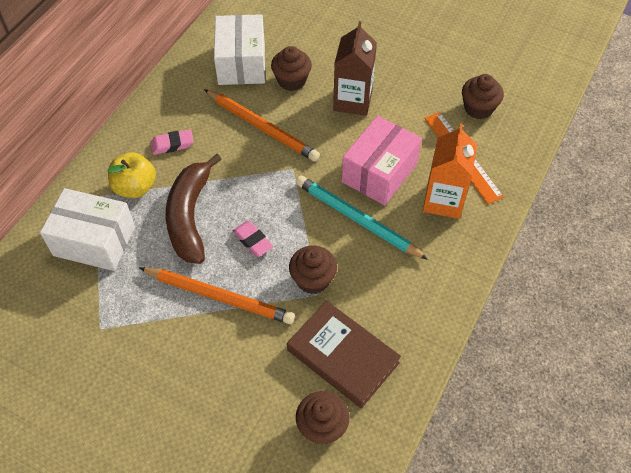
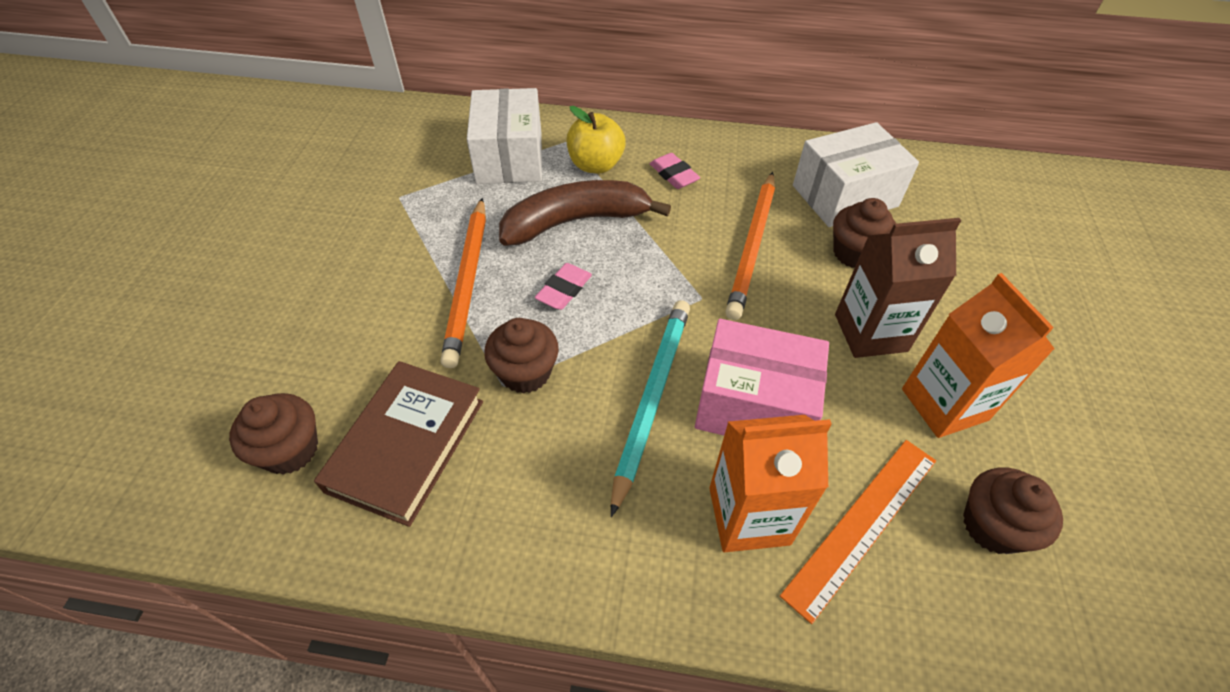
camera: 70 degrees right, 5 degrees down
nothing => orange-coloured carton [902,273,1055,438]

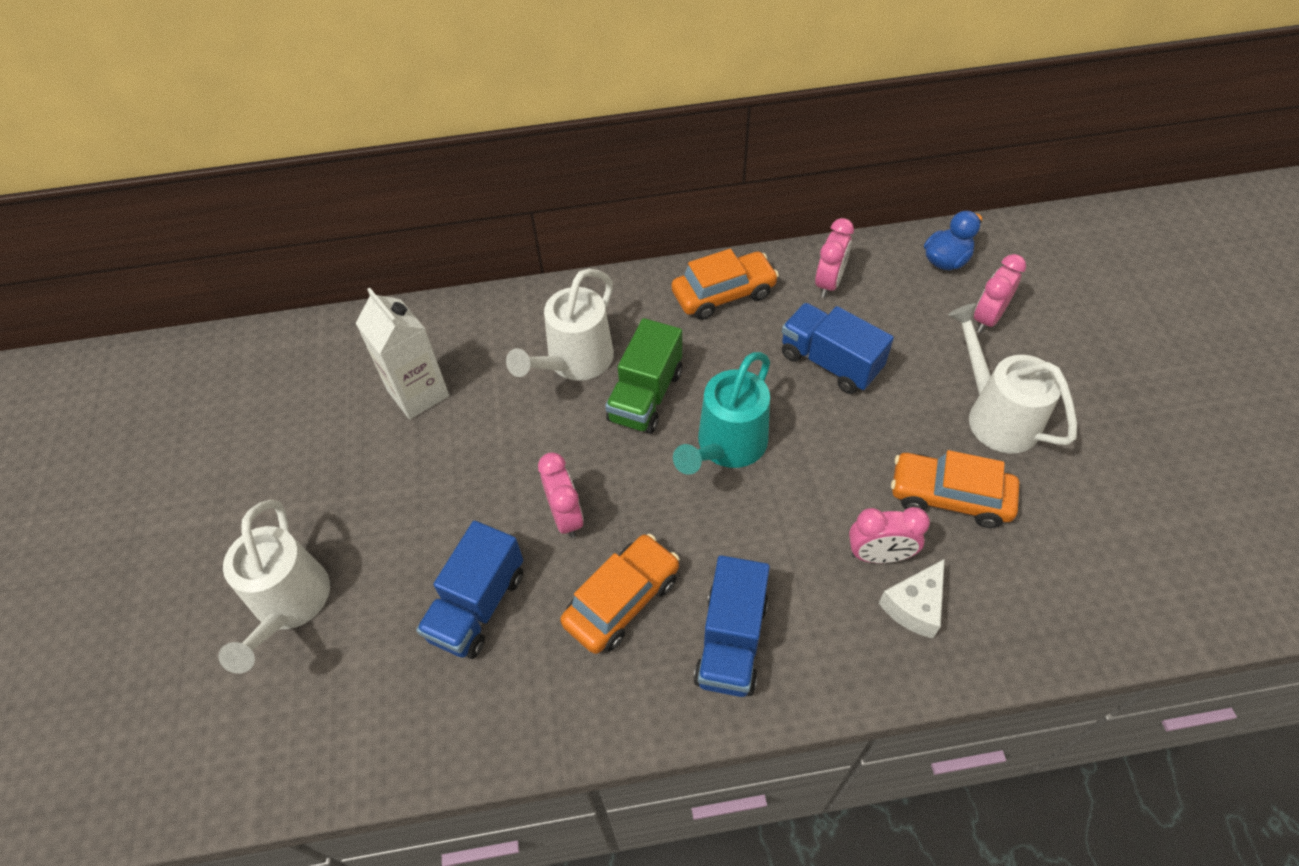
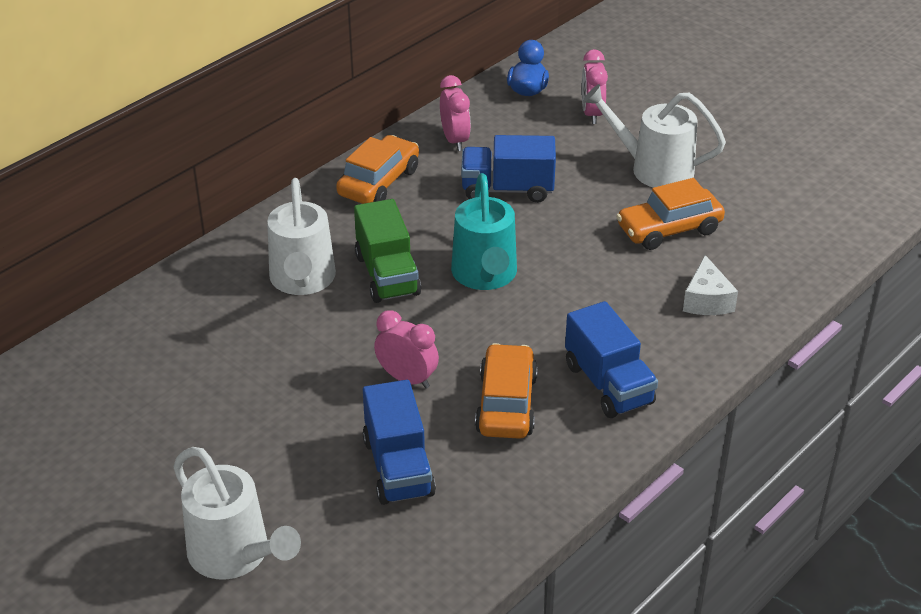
camera: 40 degrees left, 15 degrees down
pure white carton [356,288,449,419] => nothing
rosy alarm clock [849,507,930,563] => nothing

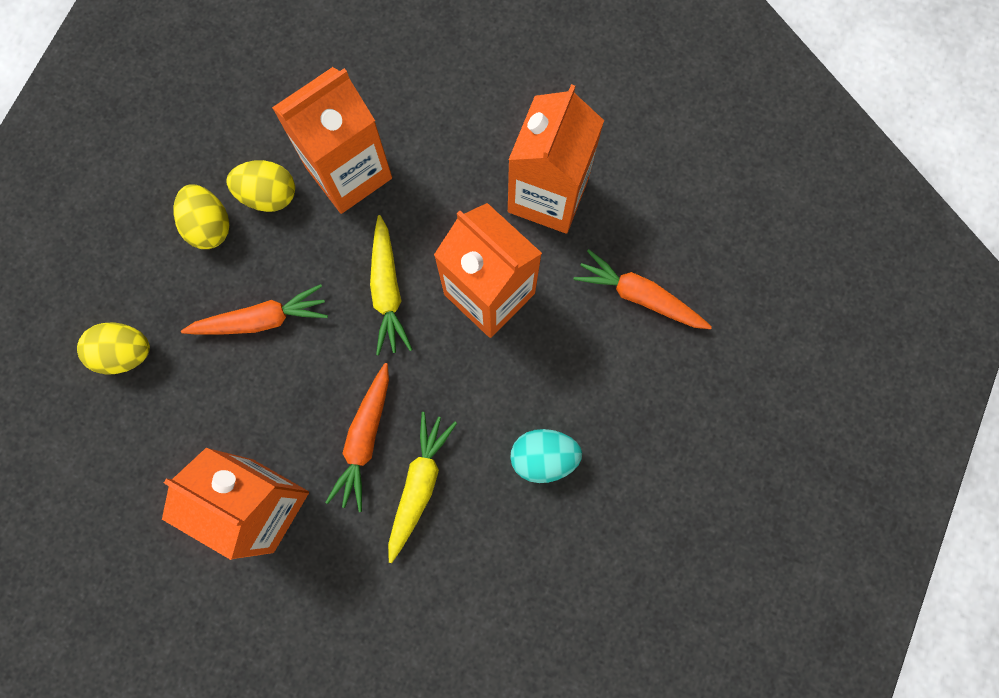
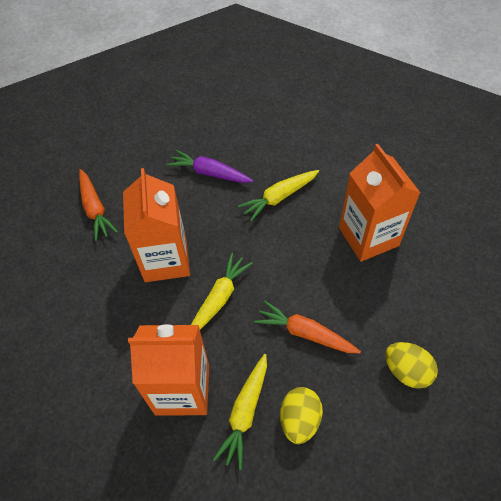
camera: 140 degrees left, 20 degrees down
aqua toy egg [510,429,582,483] => royal purple carrot [166,149,253,183]
golden toy egg [226,160,295,212] => golden carrot [213,354,267,470]
orange-coloured carrot [325,363,389,512] => nothing
orange-coloured carton [508,84,604,234] => nothing

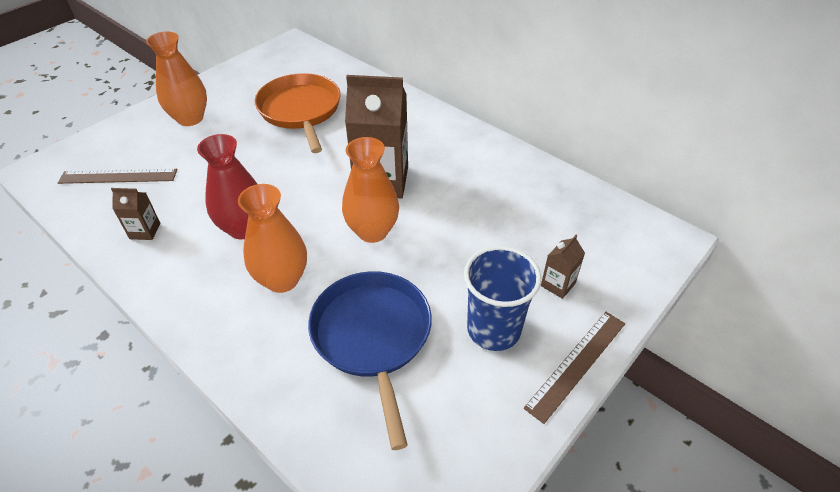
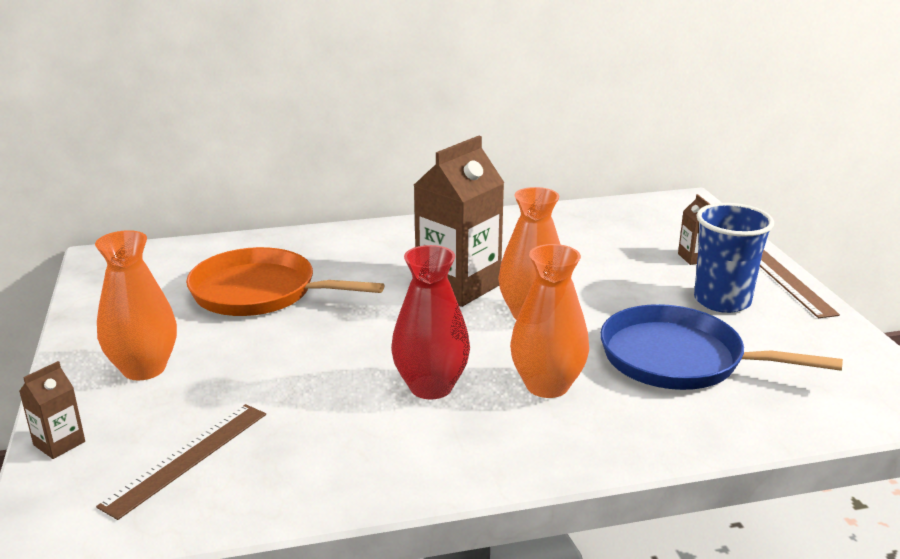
camera: 55 degrees left, 20 degrees down
brown carton [111,188,160,240] => brown carton [19,361,85,459], relocated

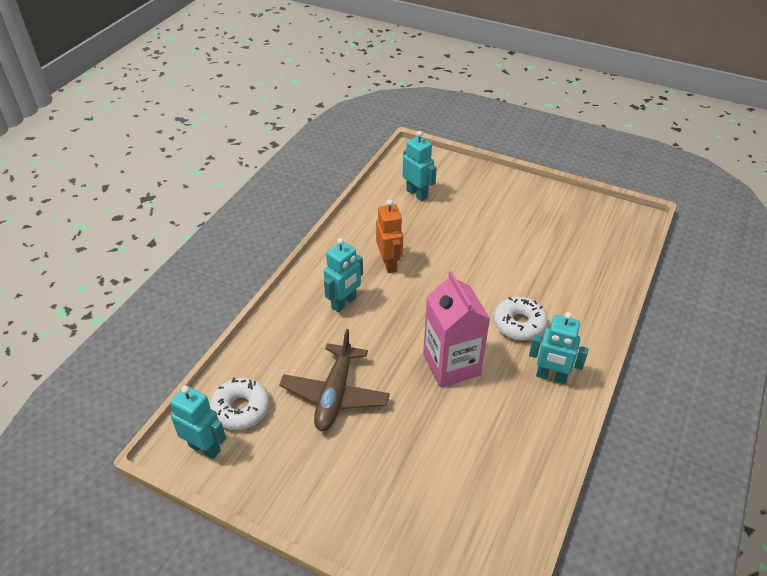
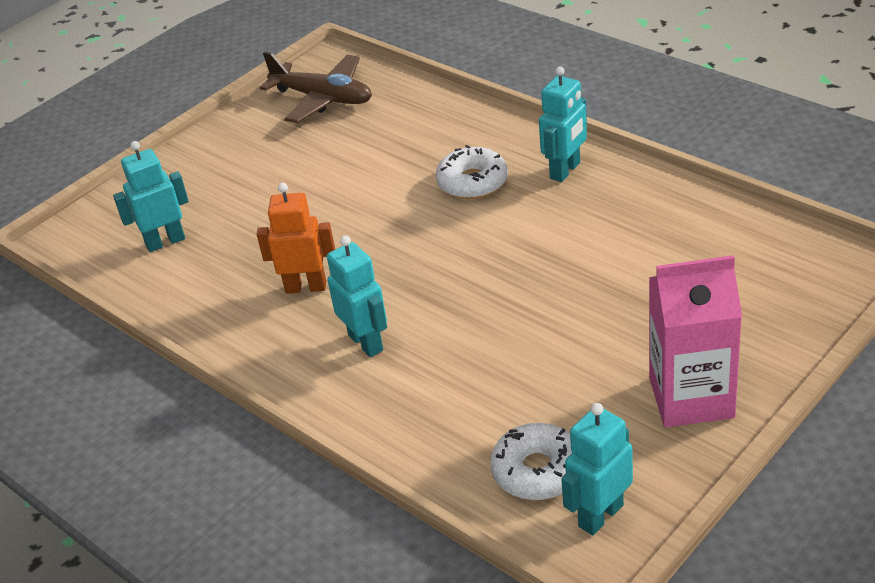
camera: 70 degrees left, 5 degrees down
brown toy plane [279,329,390,431] => brown toy plane [260,51,372,123], relocated
rosy carton [423,271,490,387] => rosy carton [649,255,742,427], relocated

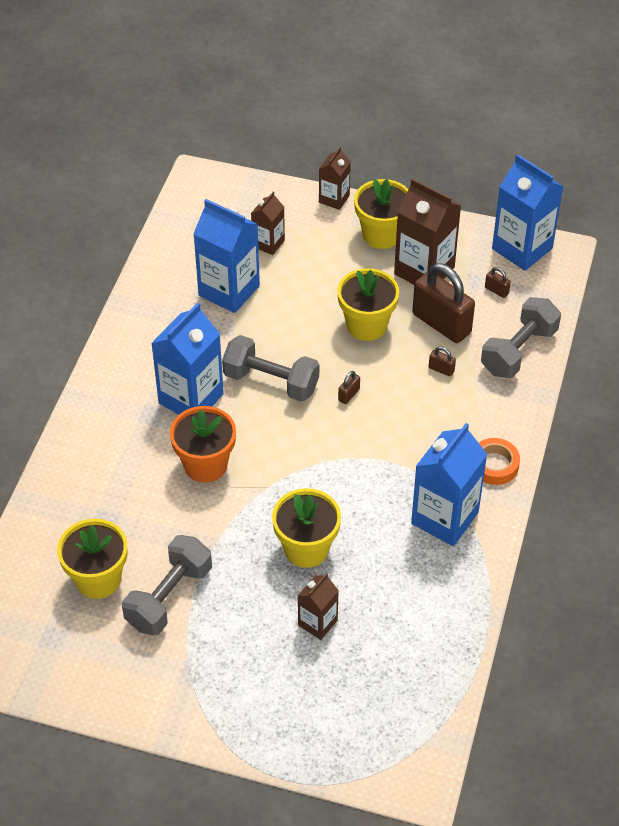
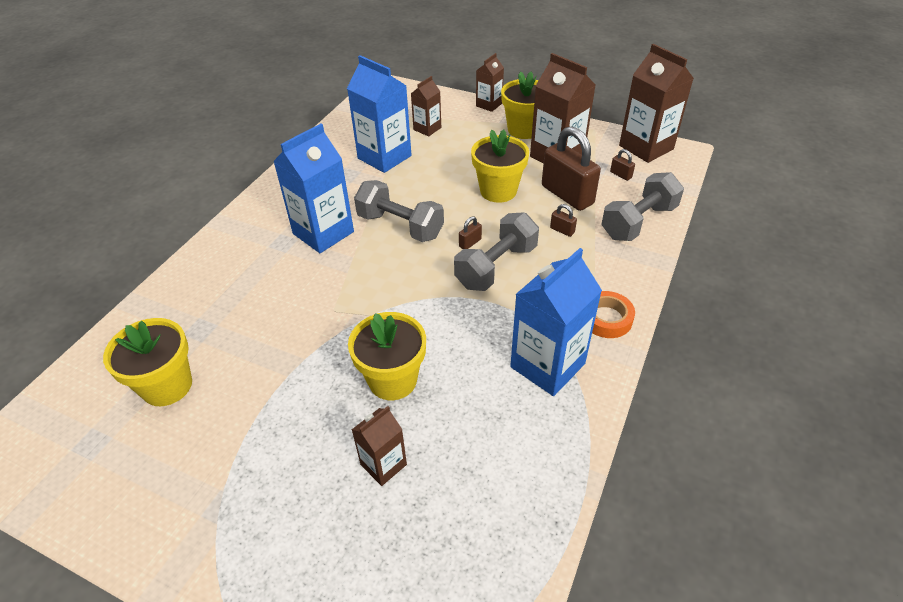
camera: 10 degrees right, 5 degrees down
grey hand weight [122,535,212,635] => grey hand weight [454,212,539,291], relocated
blue carton [492,154,564,271] => brown carton [619,44,694,163]
orange-coloured flower pot [170,406,236,483] => nothing

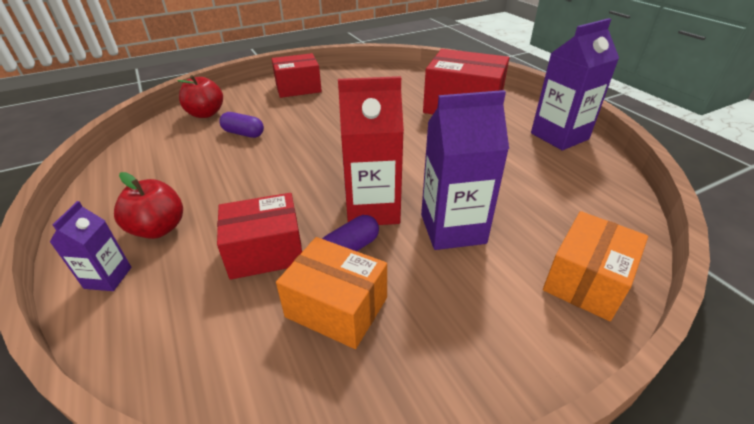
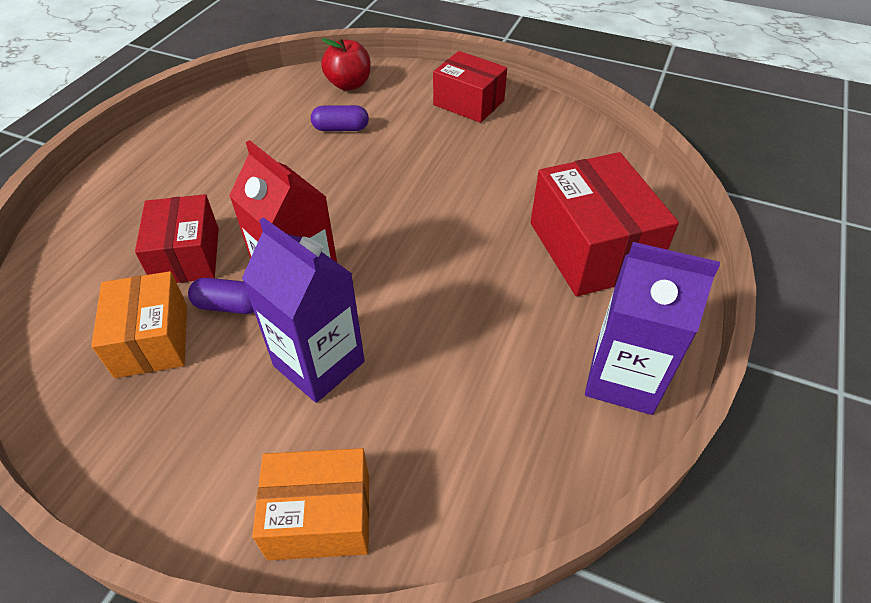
camera: 50 degrees right, 10 degrees up
red package [217,193,302,280] => red package [135,194,219,283], 45 degrees clockwise
royal purple capsule [219,112,264,138] => royal purple capsule [311,105,369,131], 75 degrees counterclockwise
royal purple carton [50,201,131,291] => nothing
red apple [114,172,183,239] => nothing

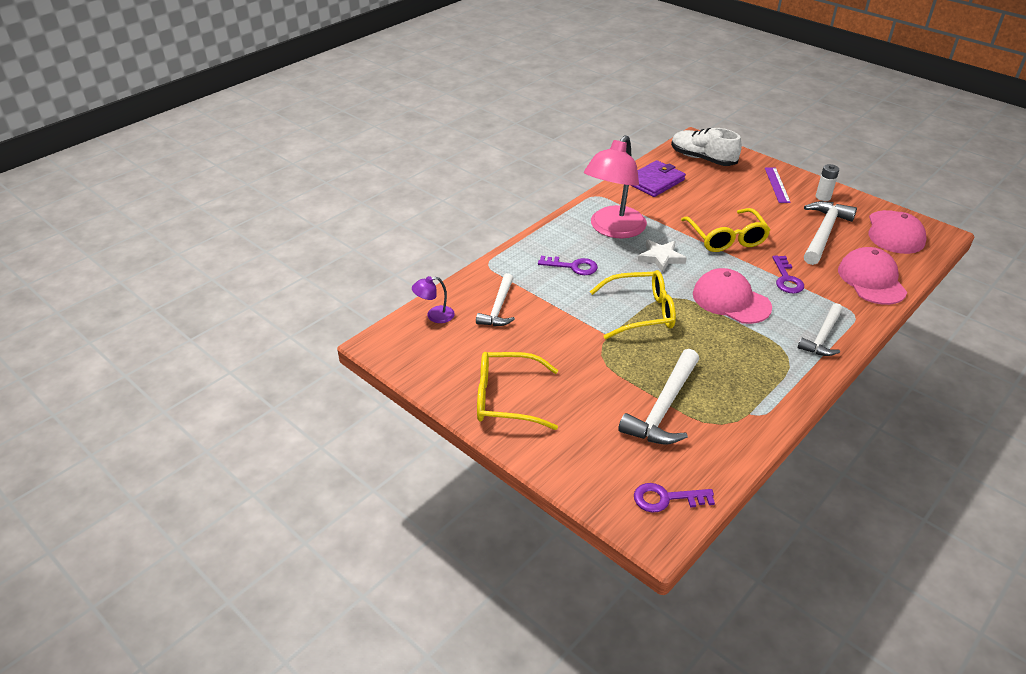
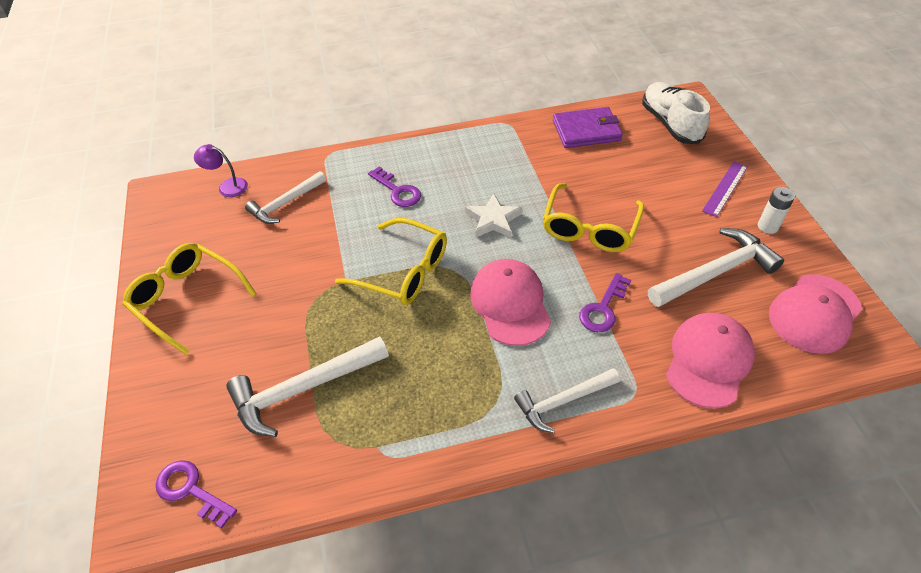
camera: 35 degrees right, 10 degrees up
rosy reading lamp [584,135,647,238] => nothing

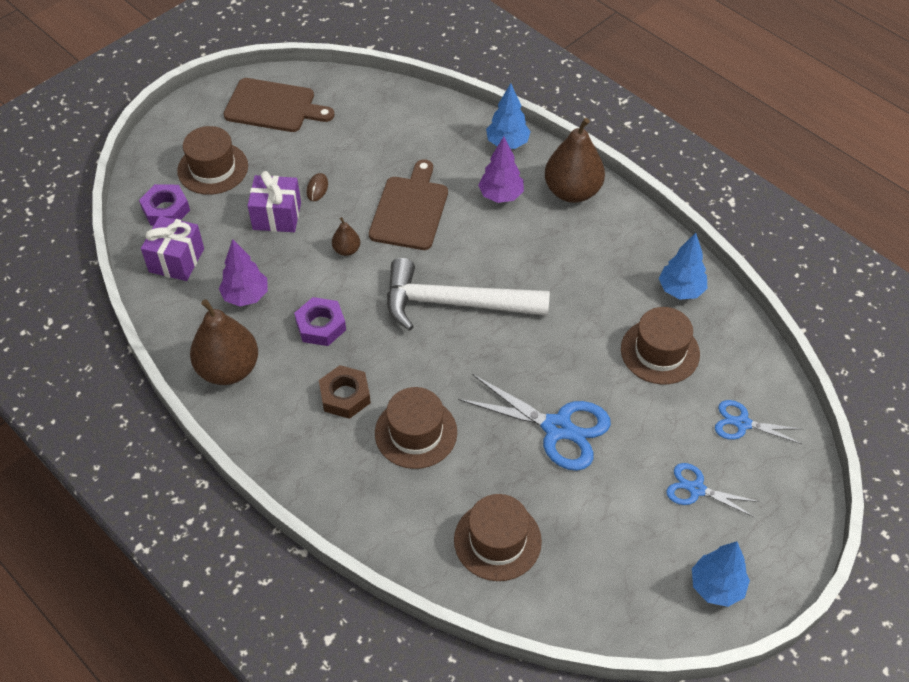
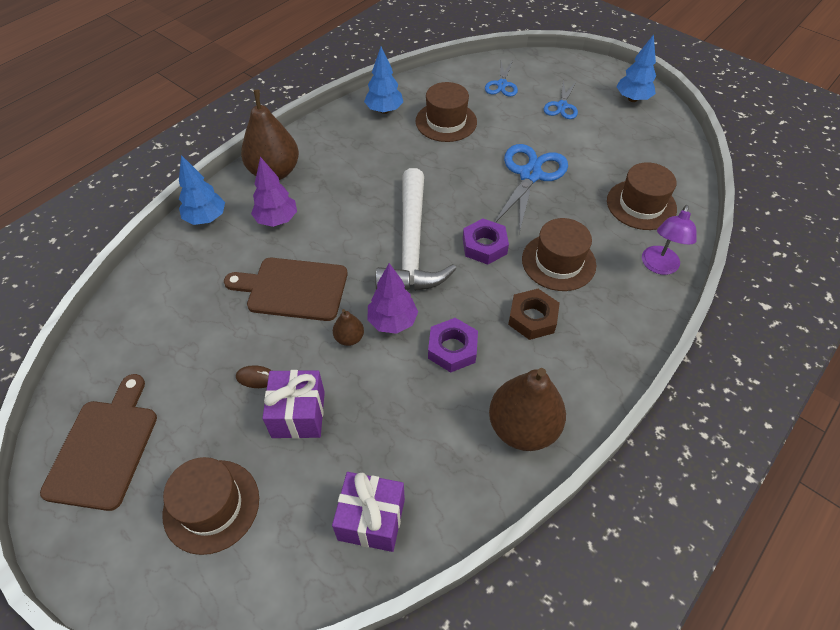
camera: 95 degrees left, 0 degrees up
royal purple tree [219,239,268,307] => royal purple tree [367,263,418,334], relocated
royal purple hexagon nut [139,184,190,226] => royal purple hexagon nut [463,219,509,265], relocated
nothing => royal purple reading lamp [642,205,697,275]

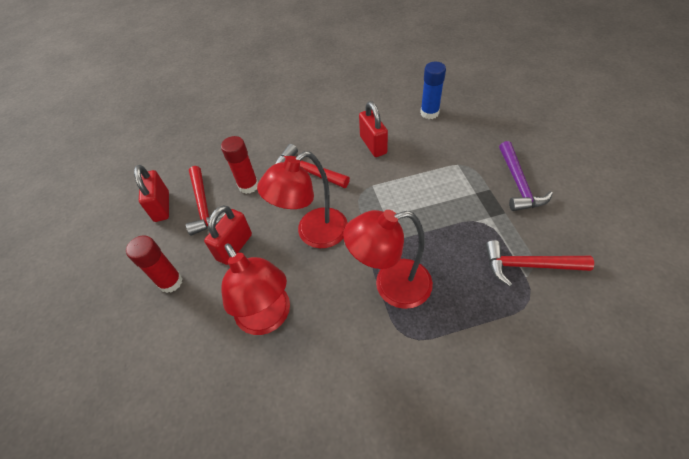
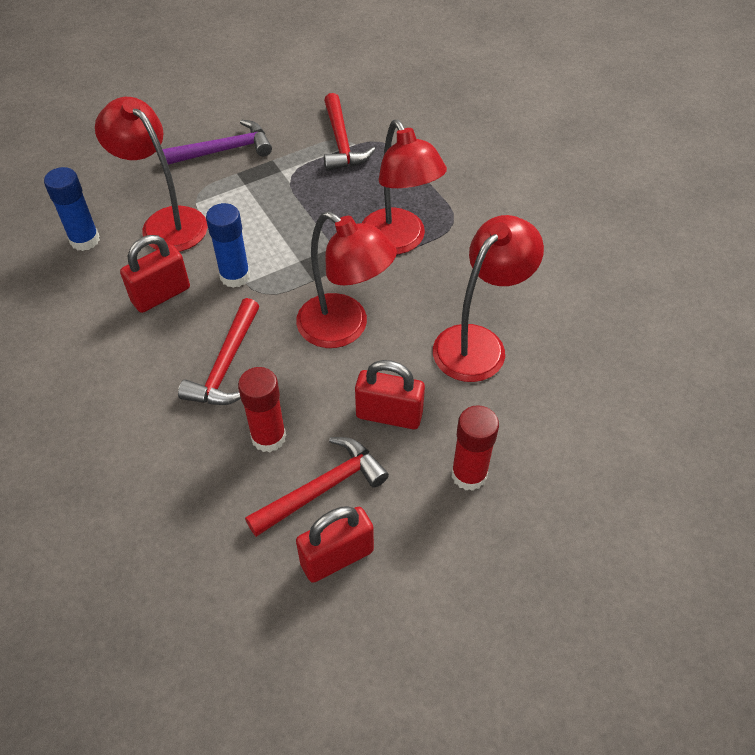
camera: 110 degrees left, 0 degrees up
nothing => red reading lamp [95,97,208,252]
nothing => blue stick of glue [206,203,250,288]

